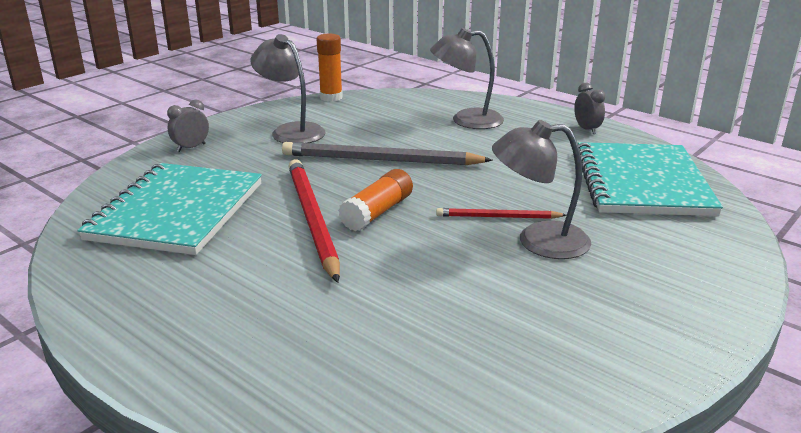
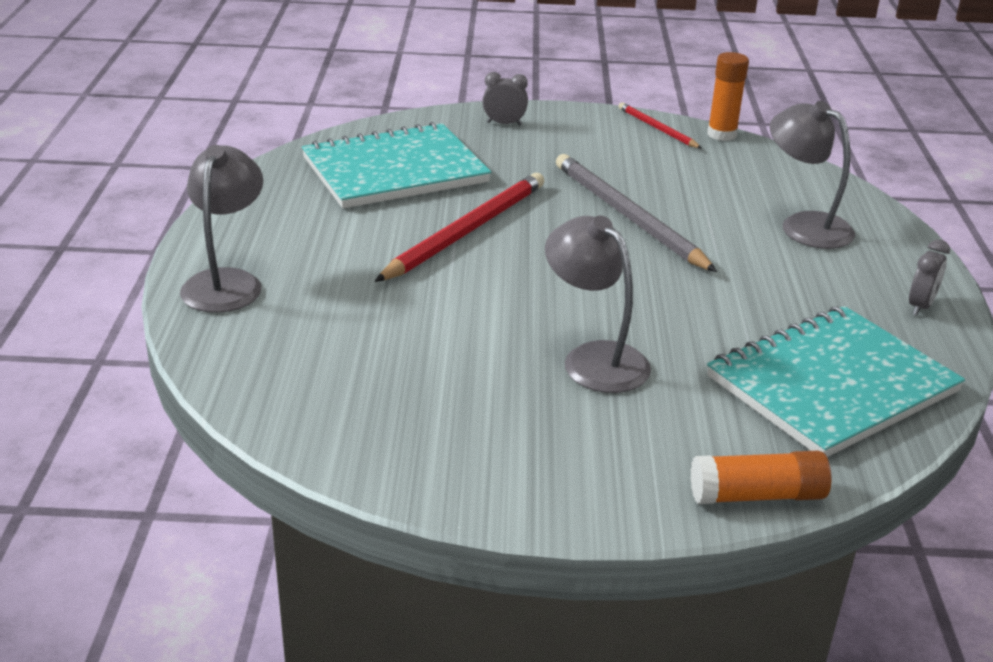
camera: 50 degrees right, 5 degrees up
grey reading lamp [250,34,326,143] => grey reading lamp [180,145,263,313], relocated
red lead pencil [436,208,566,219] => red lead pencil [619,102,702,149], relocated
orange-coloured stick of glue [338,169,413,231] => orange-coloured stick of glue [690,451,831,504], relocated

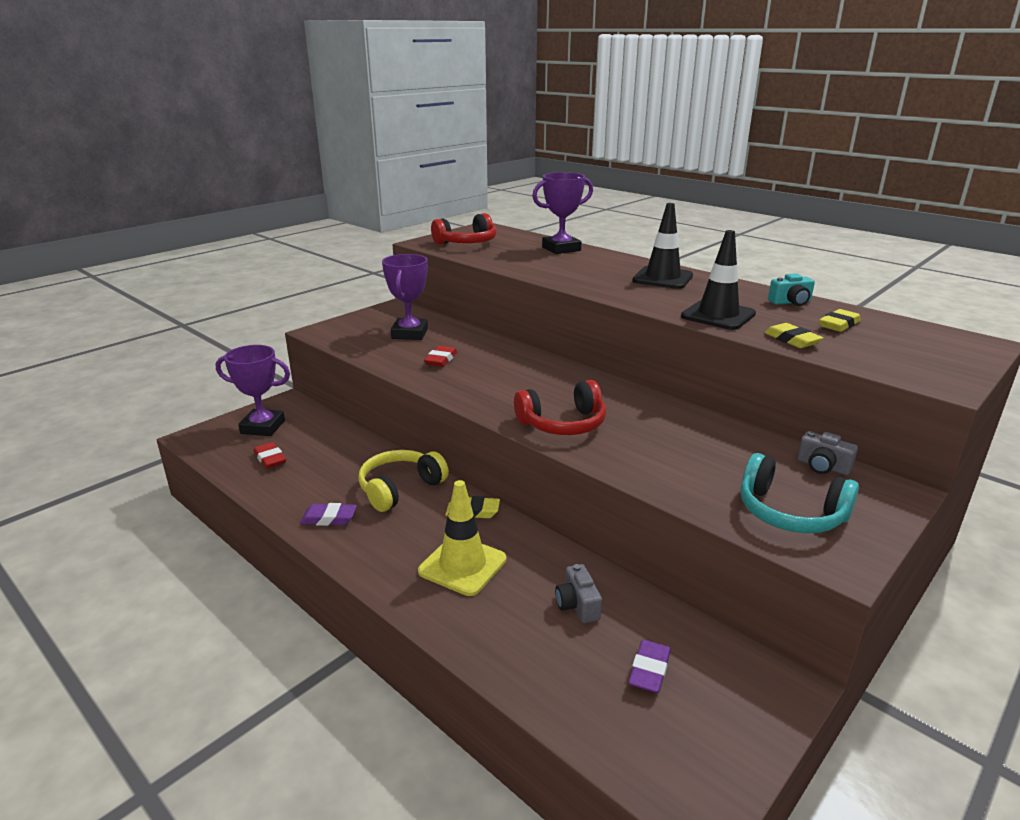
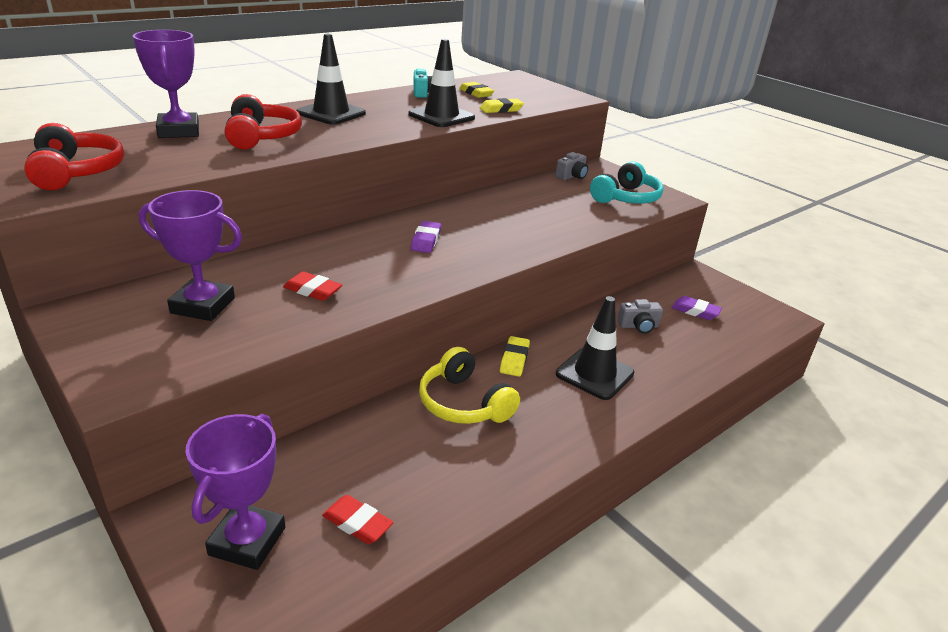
camera: 85 degrees left, 5 degrees up
red headphones [514,380,606,435] => red headphones [225,94,302,150], relocated
red pencil eraser [253,442,286,469] => red pencil eraser [322,495,393,544], 60 degrees clockwise
royal purple pencil eraser [300,503,357,526] => royal purple pencil eraser [411,221,441,253], relocated
golden safety cone [418,480,506,596] => jet-black safety cone [556,296,634,400]

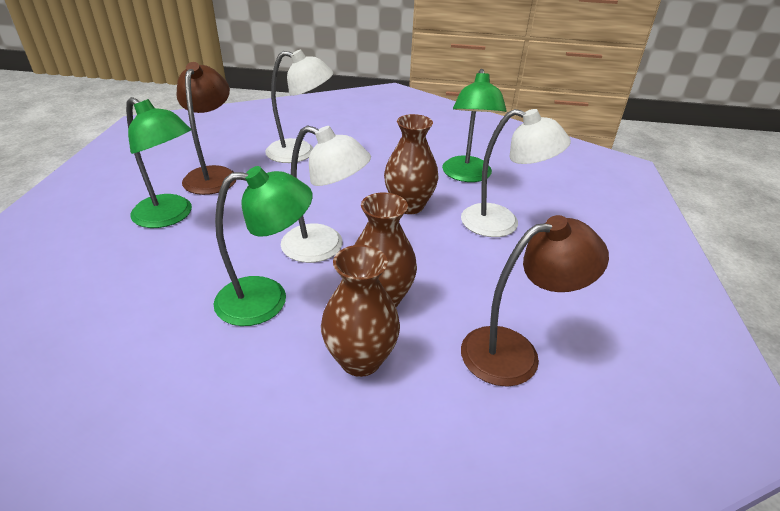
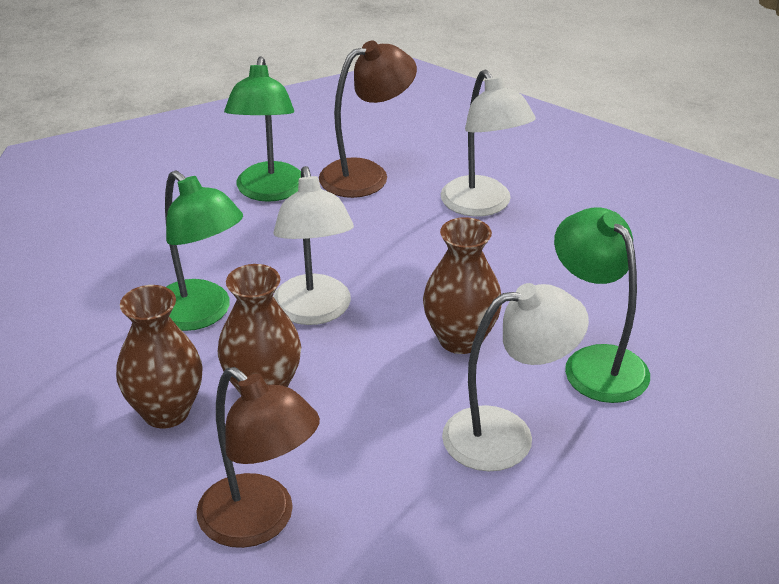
camera: 60 degrees right, 0 degrees up
pure white reading lamp [461,109,571,237] => pure white reading lamp [442,283,589,471], 90 degrees counterclockwise
leaf-green reading lamp [442,69,507,182] => leaf-green reading lamp [554,208,650,403], 90 degrees clockwise

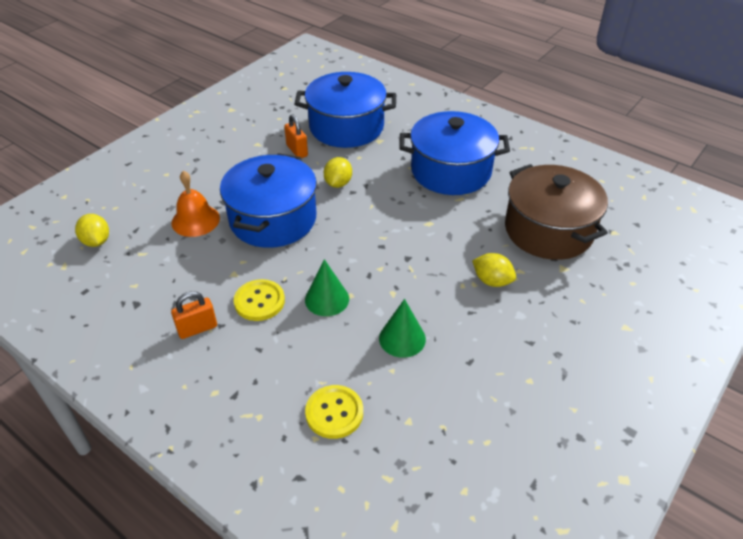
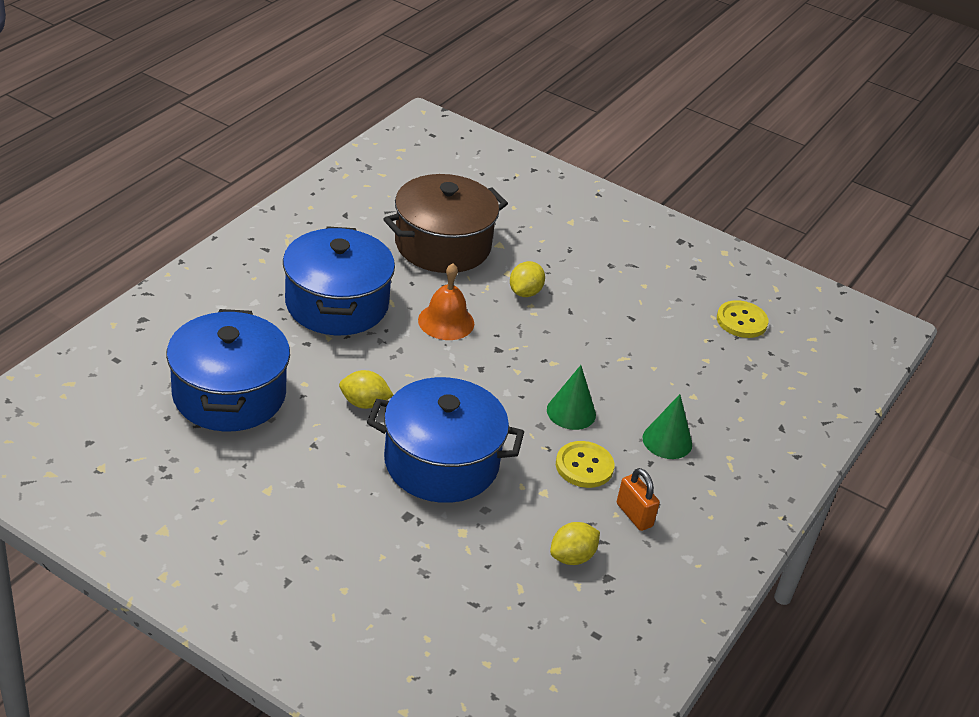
camera: 100 degrees left, 5 degrees down
orange-coloured hand bell [172,171,220,237] => orange-coloured hand bell [418,263,474,340], relocated
golden lemon [75,214,109,247] => golden lemon [550,522,600,565], relocated
leaf-green cone [379,299,426,358] => leaf-green cone [643,394,692,459], relocated
golden sewing button [305,385,363,439] => golden sewing button [717,300,768,338], relocated
orange-coloured lock [284,114,308,158] => nothing

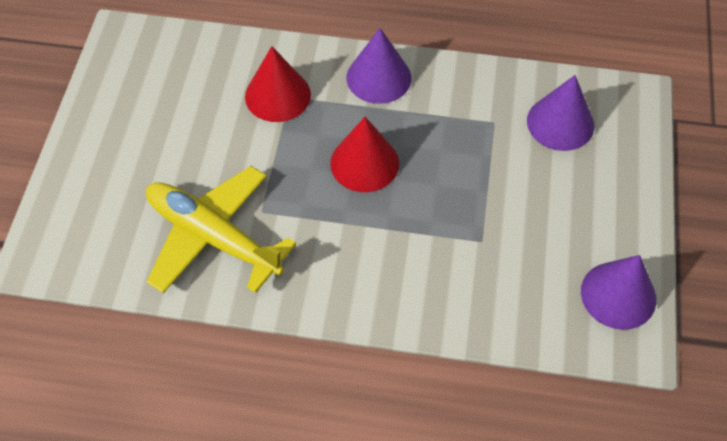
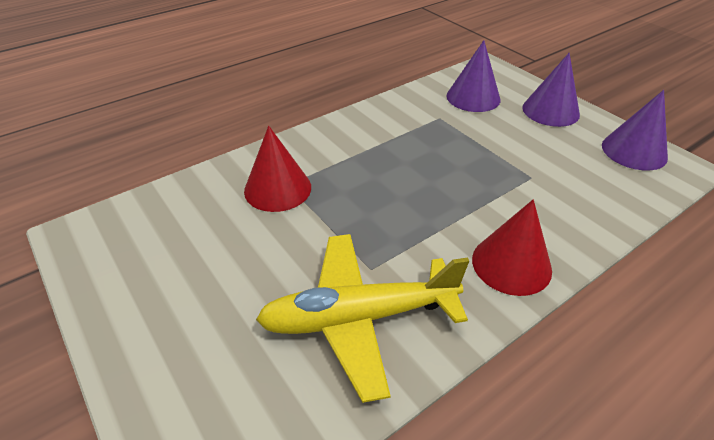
camera: 45 degrees left, 15 degrees down
red cone [330,117,399,192] => red cone [472,199,552,296], relocated
royal purple cone [347,28,411,104] => royal purple cone [522,52,580,127], relocated

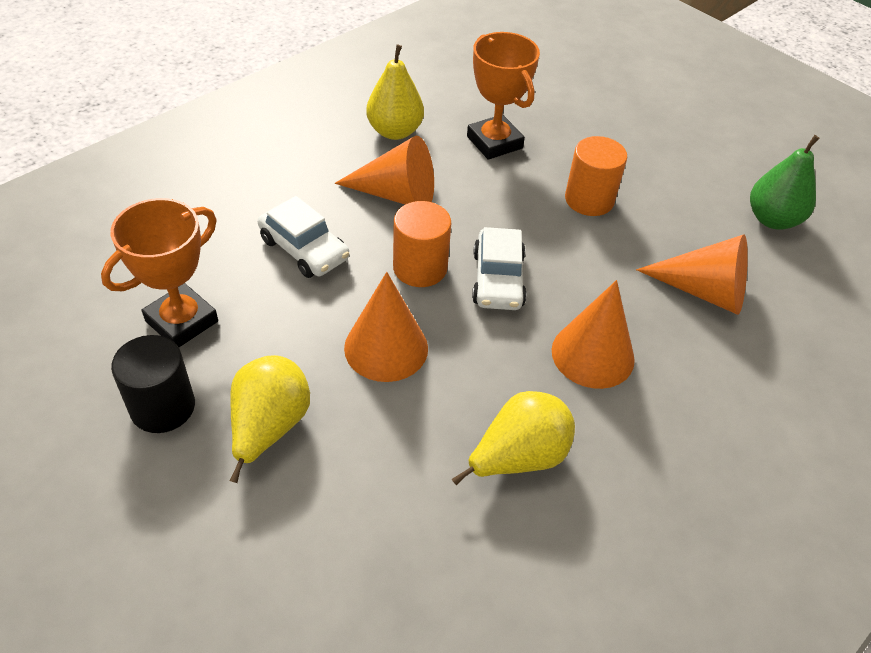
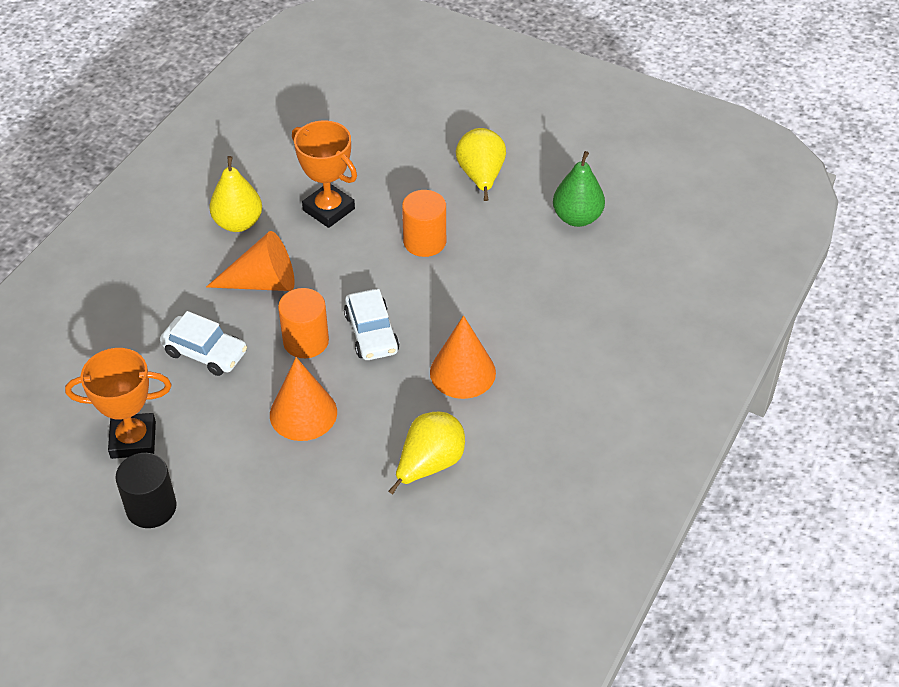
camera: 15 degrees left, 0 degrees up
orange-coloured award cup [101,198,218,347] => orange-coloured award cup [65,348,171,459], 60 degrees clockwise
golden pear [230,355,310,483] => golden pear [456,128,506,201], relocated
orange-coloured cone [636,234,748,315] => nothing

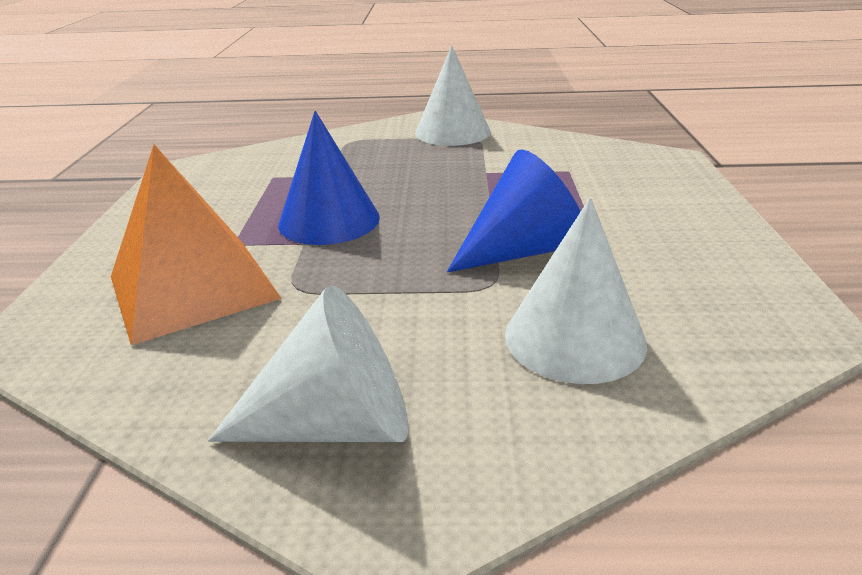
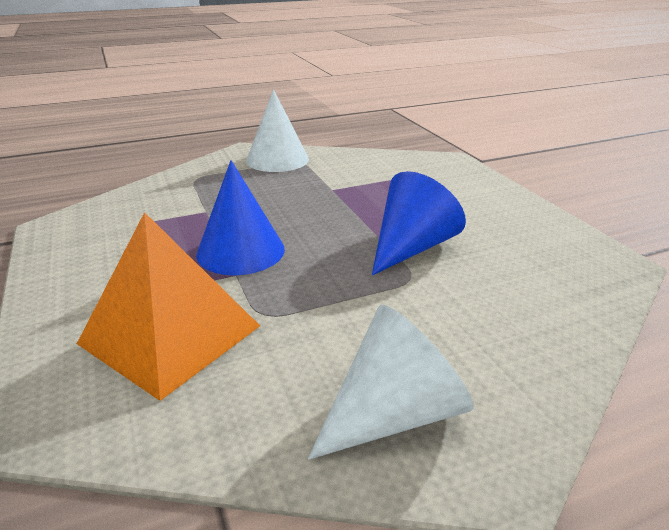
camera: 25 degrees left, 0 degrees up
pure white cone [505,198,647,384] => nothing

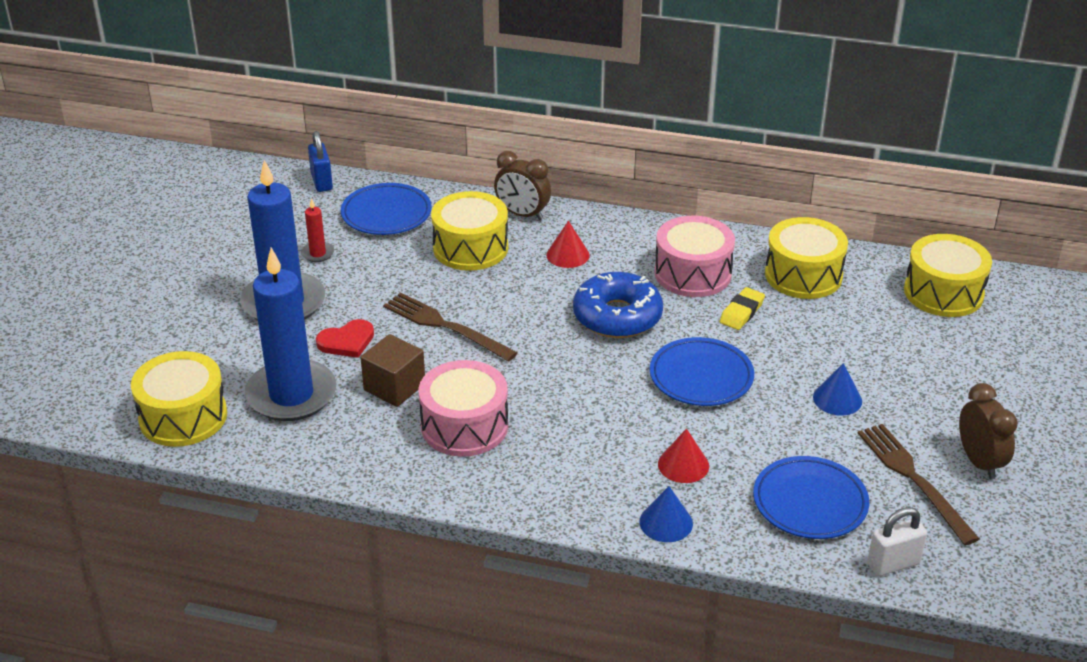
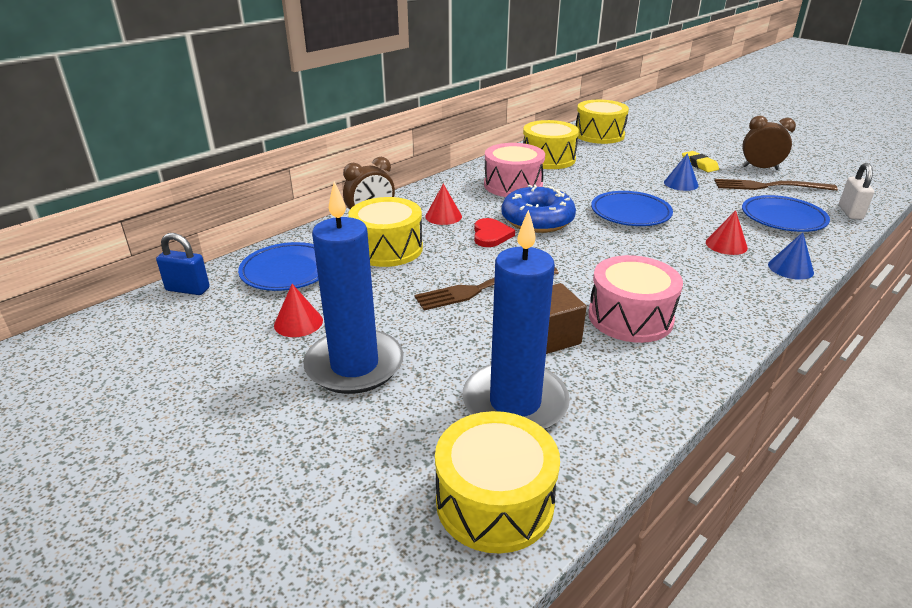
camera: 60 degrees left, 5 degrees down
red candle [301,198,334,262] => red cone [274,284,323,337]
red heart [316,319,374,358] => red heart [474,218,515,247], relocated
golden pencil eraser [719,287,765,330] => golden pencil eraser [682,151,719,172], relocated

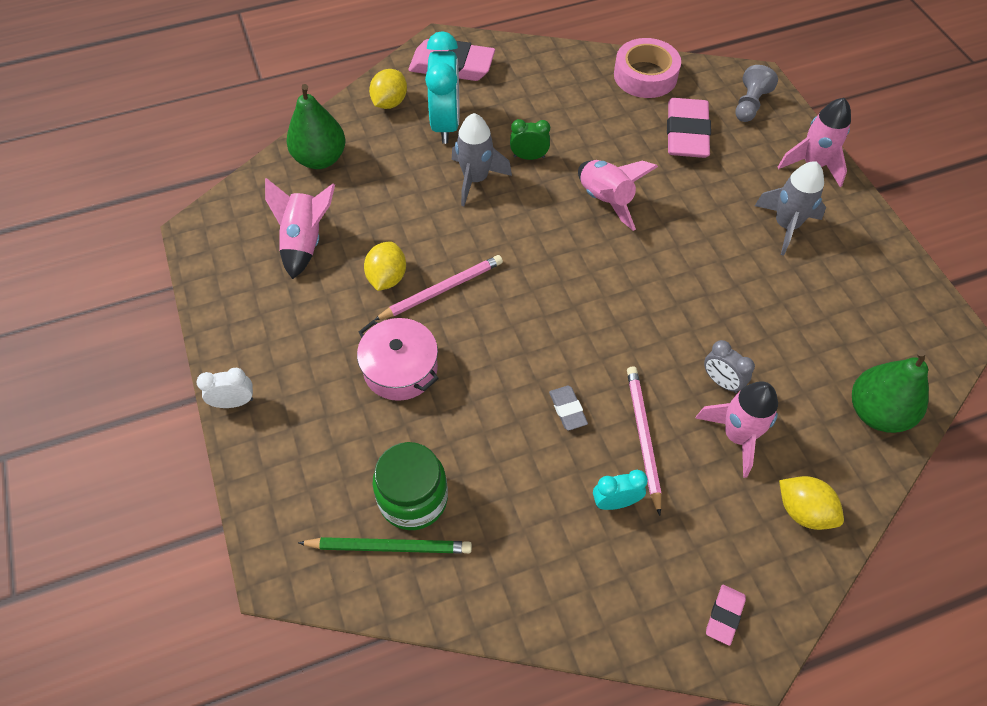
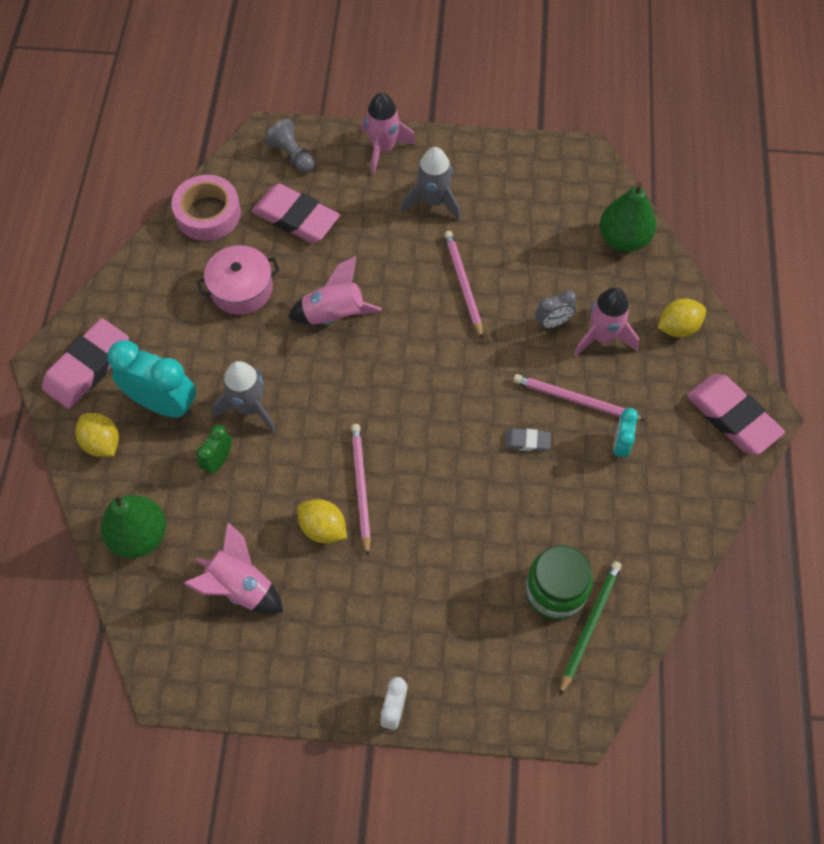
camera: 65 degrees left, 5 degrees up
leaf-green alarm clock [510,119,550,160] => leaf-green alarm clock [196,425,232,475], relocated
rosy pot [357,318,439,401] => rosy pot [197,245,280,315], relocated
nothing => rosy lead pencil [444,231,483,339]
rosy pencil eraser [706,585,746,646] => rosy pencil eraser [687,374,785,455], x2.12

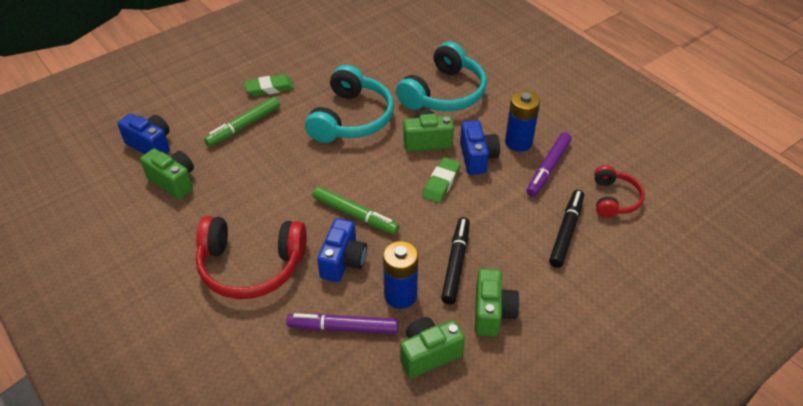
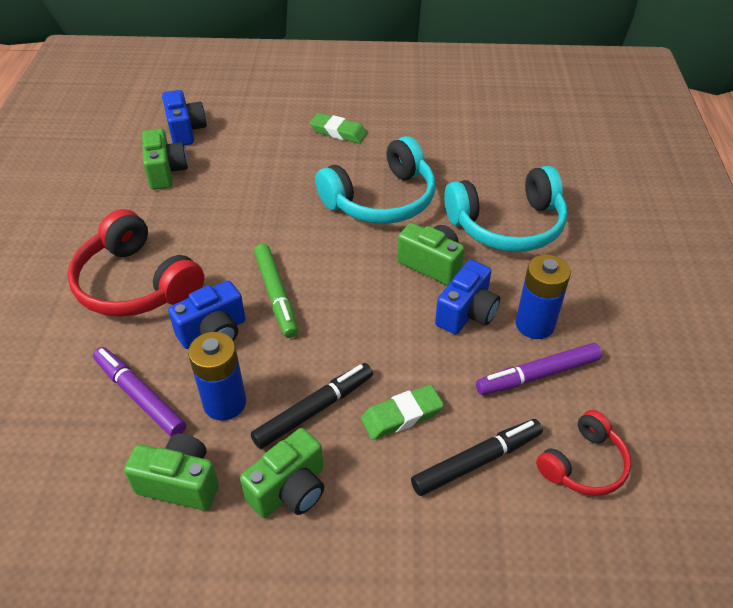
camera: 40 degrees right, 0 degrees up
leaf-green pencil eraser [422,157,461,203] => leaf-green pencil eraser [361,385,444,440], relocated
leaf-green felt pen [204,97,280,147] => nothing

